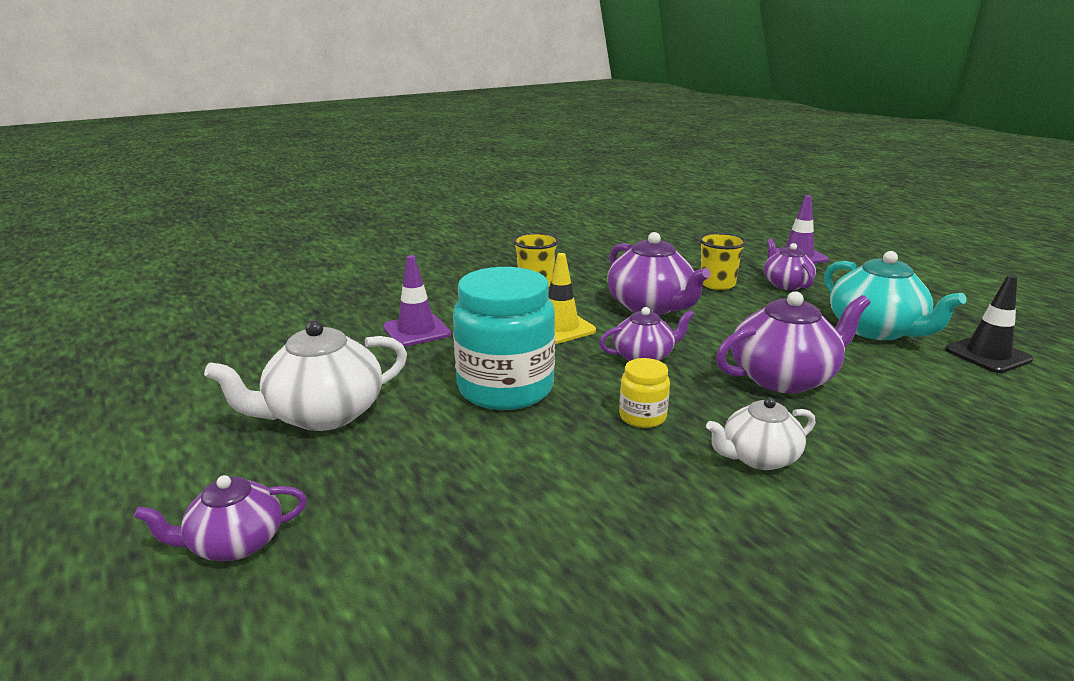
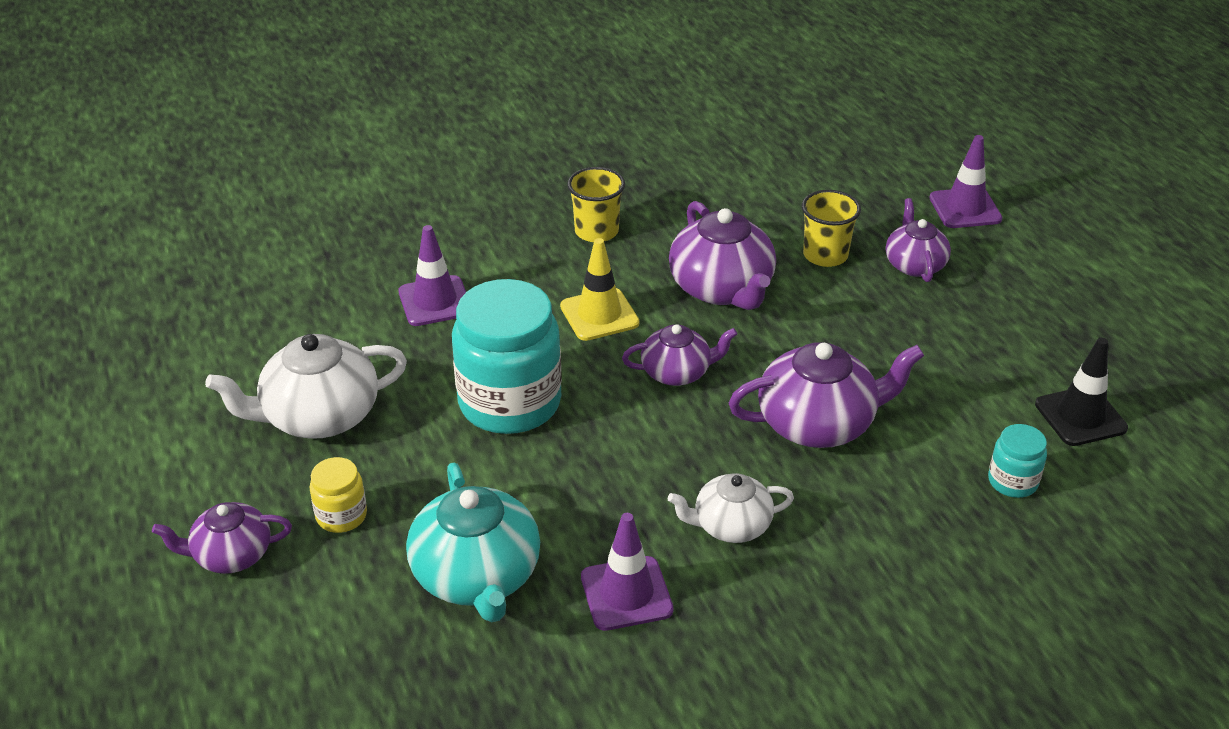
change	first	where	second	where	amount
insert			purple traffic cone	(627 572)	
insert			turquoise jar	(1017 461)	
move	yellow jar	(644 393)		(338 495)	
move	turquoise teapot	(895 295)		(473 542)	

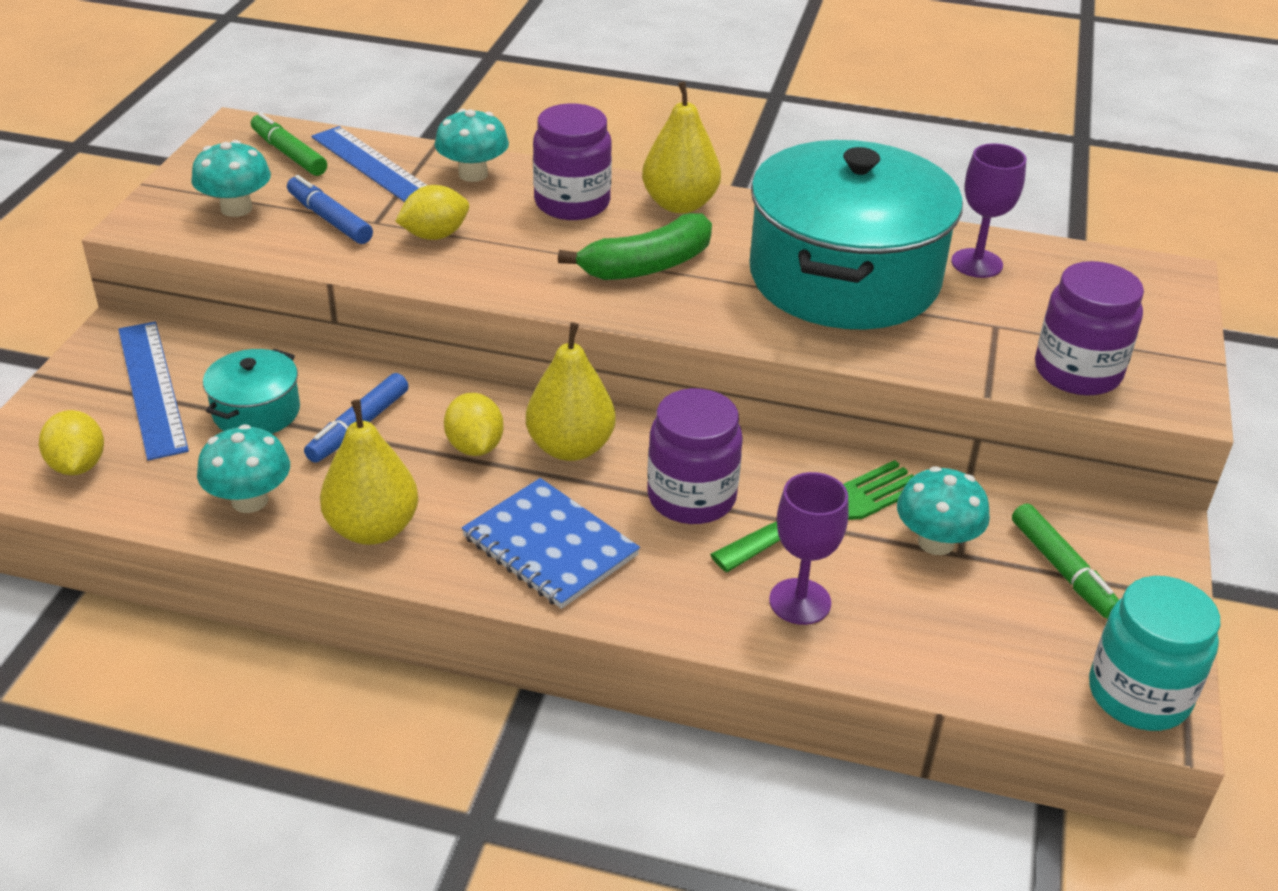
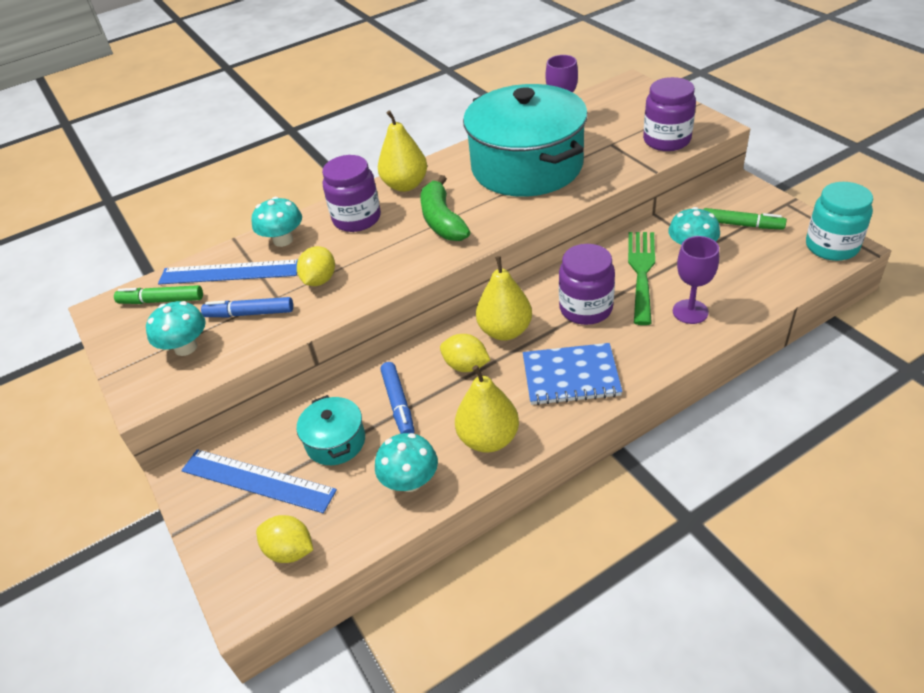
change	first	where	second	where	amount
rotate	green banana	(635 246)		(445 208)	150 degrees clockwise

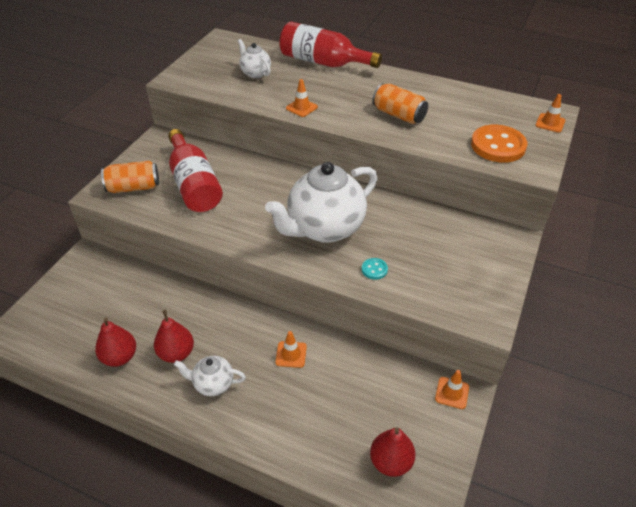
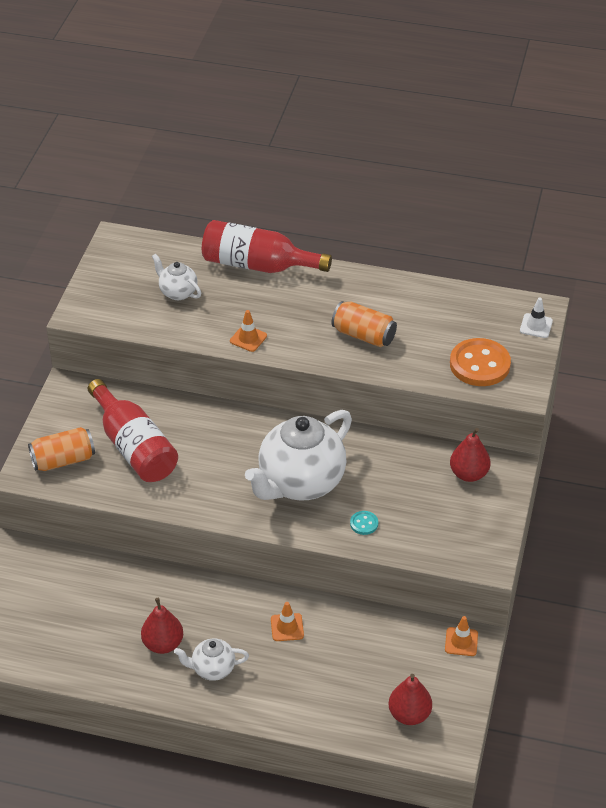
change	first	where	second	where	amount
move	red pear	(115 342)		(470 455)	
recolor	orange traffic cone	(550 113)	white traffic cone	(536 317)	

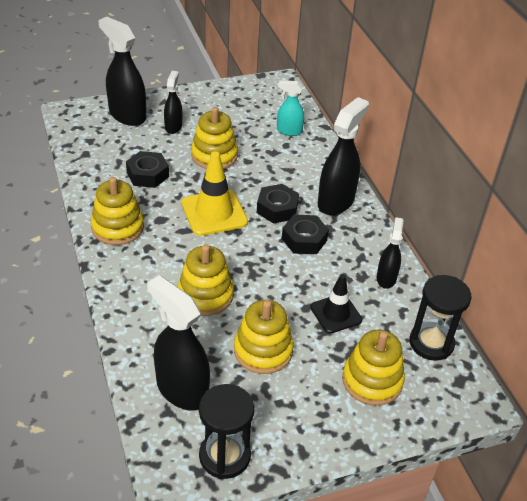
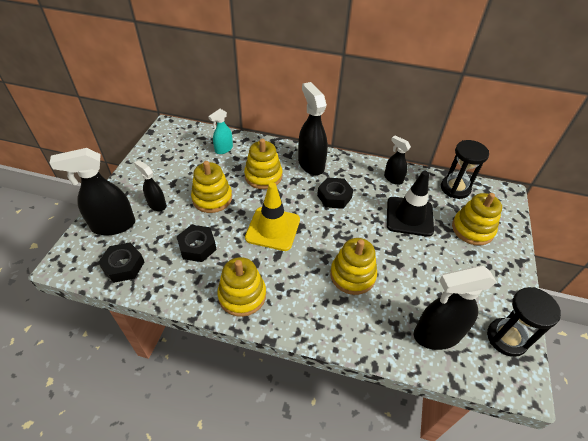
change	first	where	second	where	amount
move	yellow stacking toy	(264 337)		(263 164)	
move	black nut	(278 204)		(121 262)	
resize	black traffic cone	(336 304)		(410 204)	x1.52

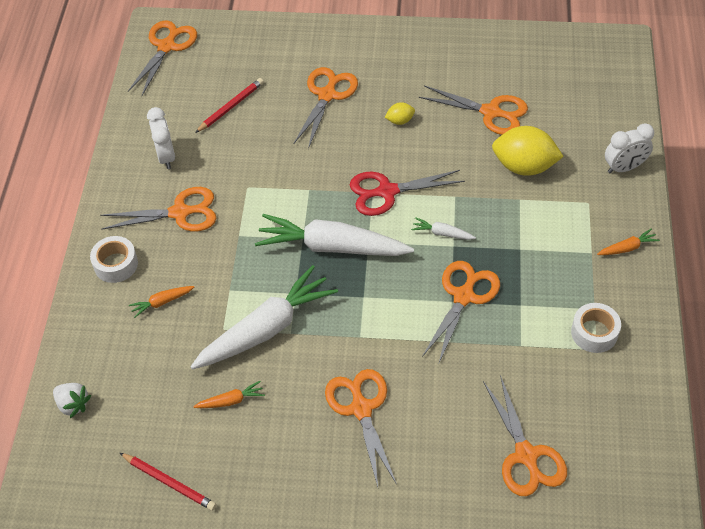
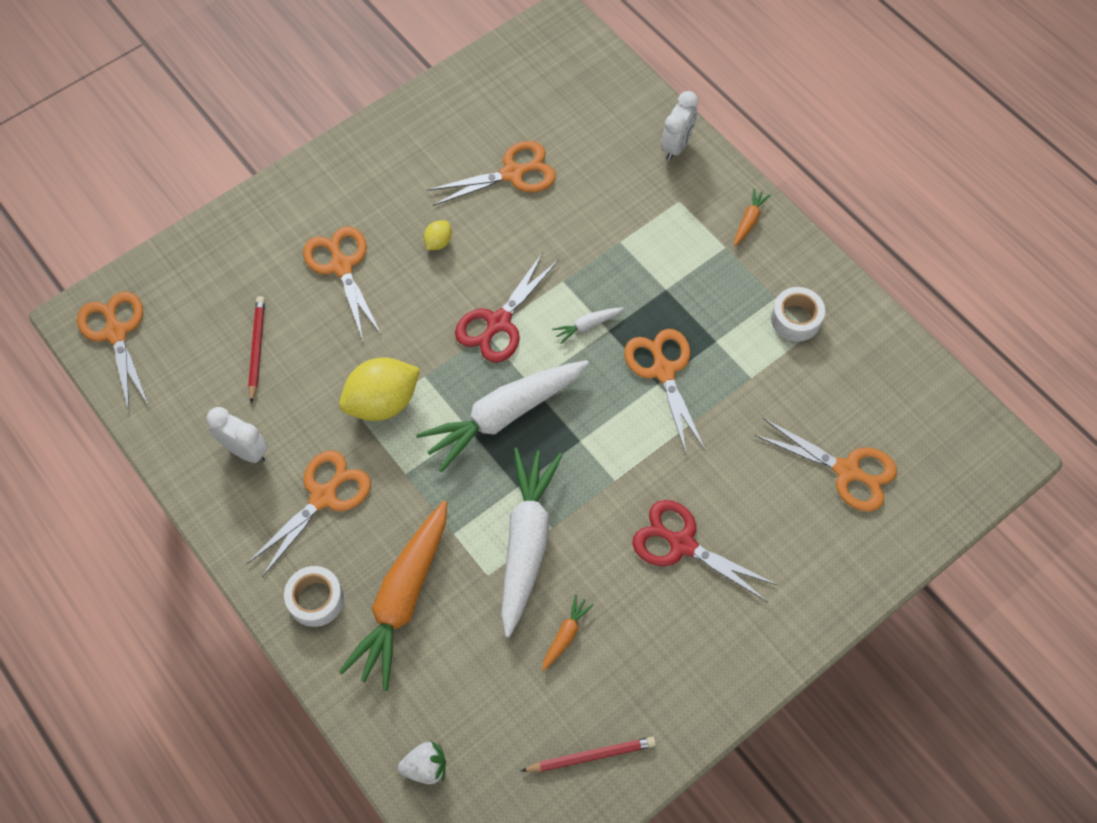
change	first	where	second	where	amount
move	yellow lemon	(528 151)		(379 389)	
recolor	orange scissors	(361 428)	red scissors	(704 551)	
resize	orange carrot	(161 302)		(393 596)	x2.41

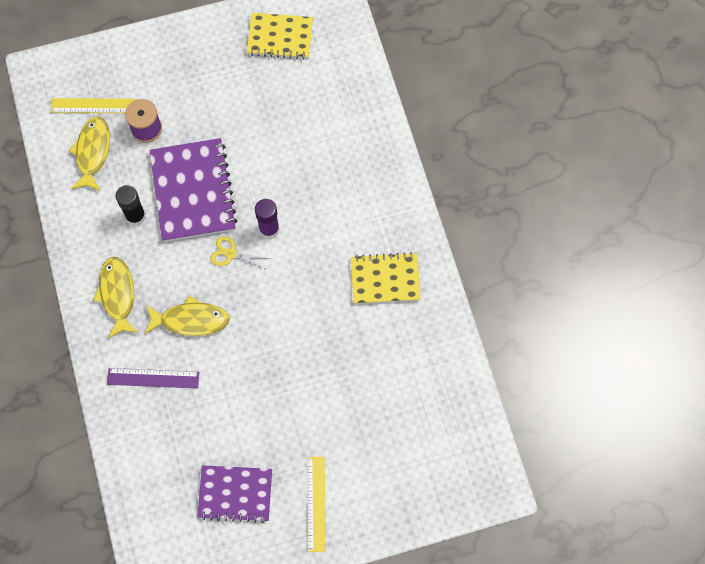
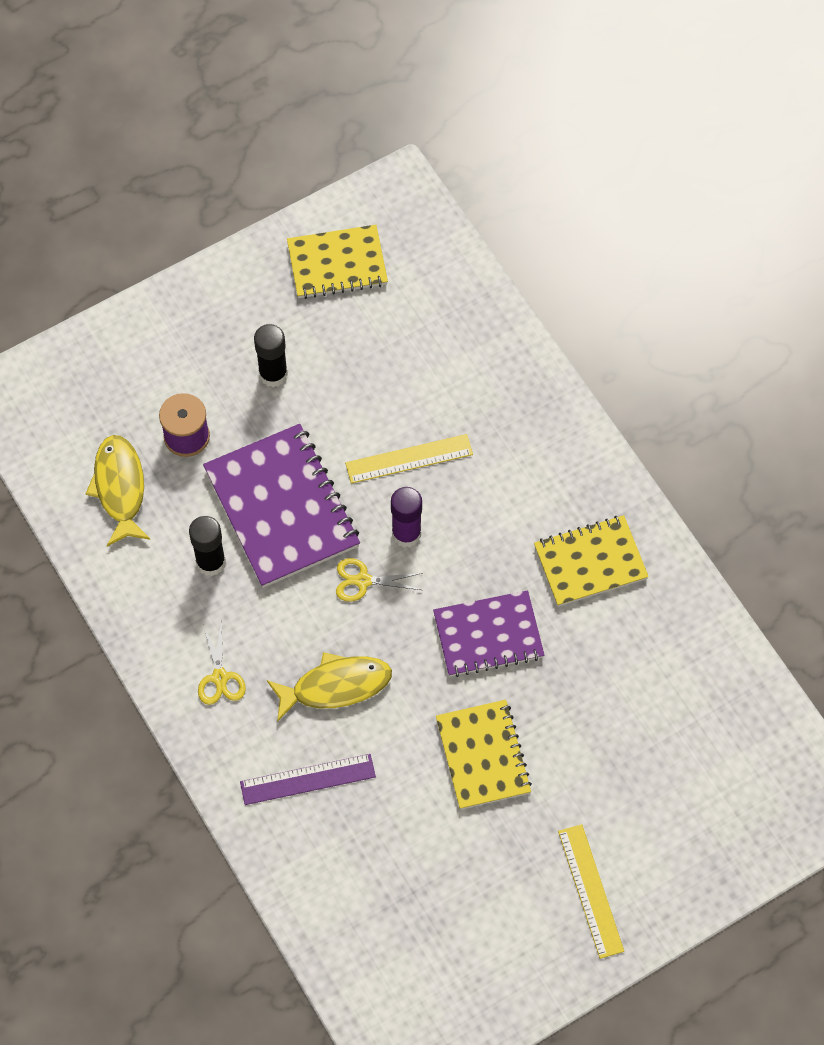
change	first	where	second	where	amount
insert			black glue stick	(271 355)	
insert			yellow notebook	(484 755)	
move	yellow ruler	(93 105)		(409 459)	
move	purple notebook	(234 494)		(489 633)	
replace	yellow fish	(116 298)	yellow scissors	(222 662)	

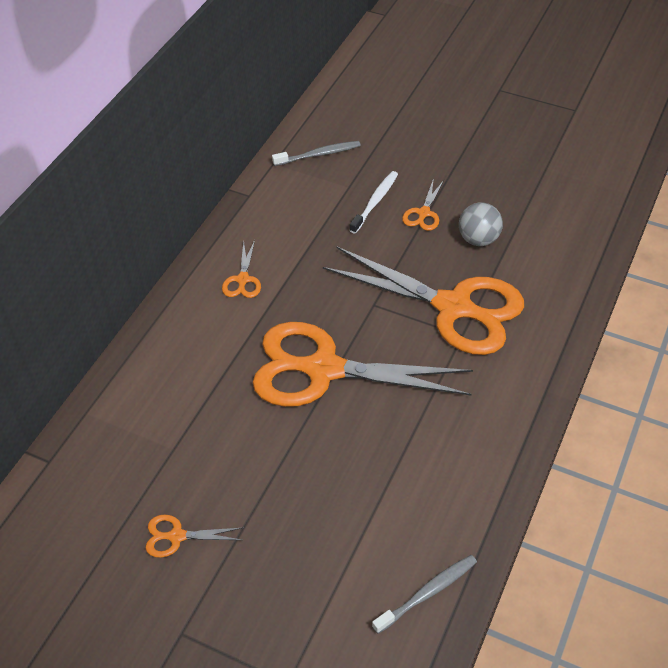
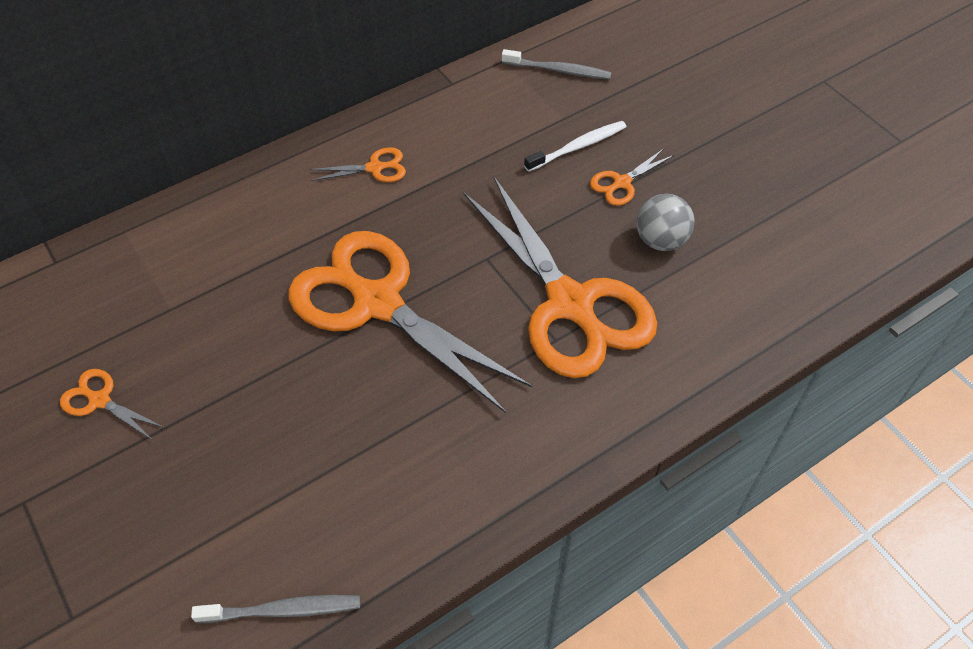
change	first	where	second	where	amount
rotate	orange scissors	(241 269)		(357 164)	135 degrees counterclockwise

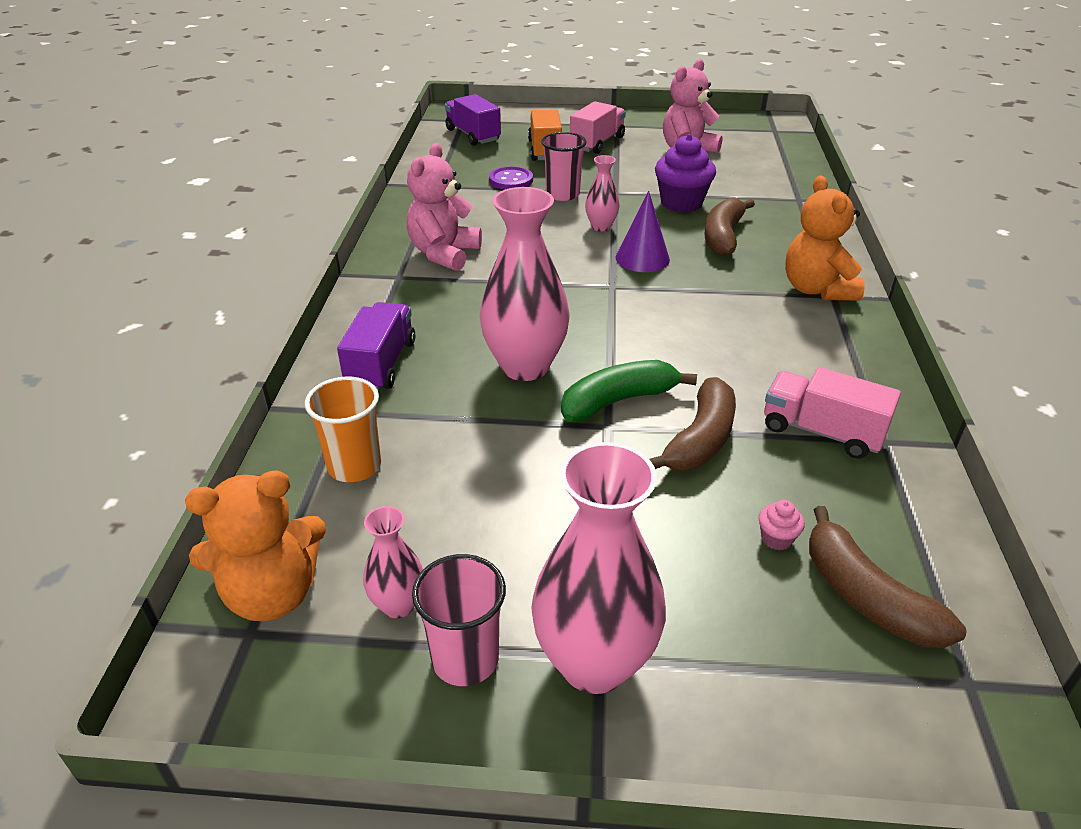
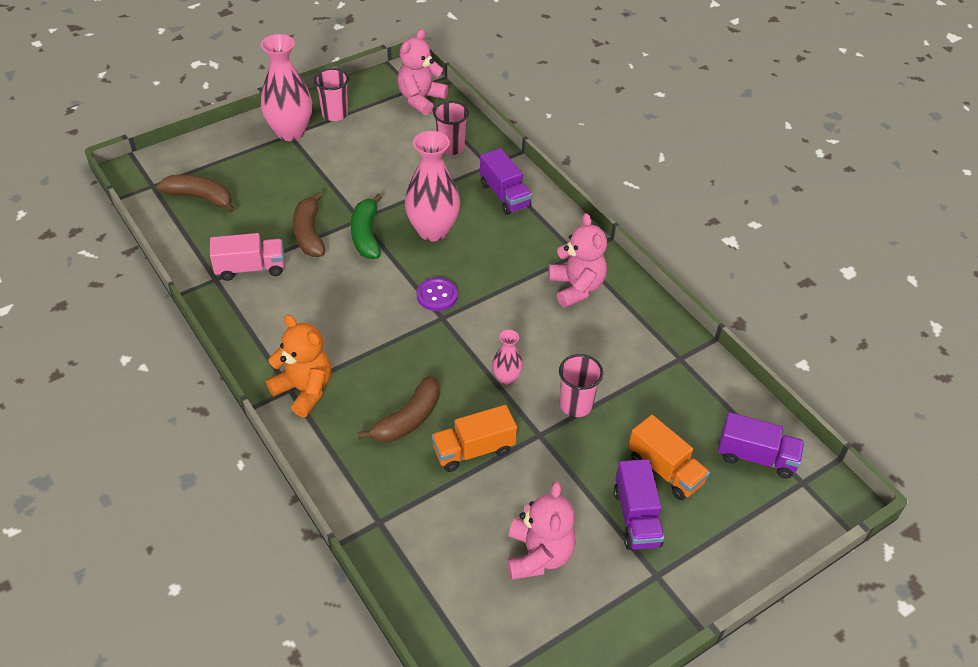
change	first	where	second	where	amount
delete	pink vase	(393 562)			
delete	purple cone	(643 231)			
delete	pink cupcake	(781 525)			
move	purple button	(511 178)		(437 294)	
replace	purple cupcake	(685 173)	orange truck	(474 438)	
recolor	orange teddy bear	(255 545)	pink teddy bear	(422 72)	
recolor	orange cup	(343 429)	pink cup	(451 128)	
recolor	pink truck	(598 127)	purple truck	(639 504)	
rotate	green banana	(629 391)		(366 226)	150 degrees clockwise
rotate	brown banana	(729 226)		(399 408)	60 degrees clockwise

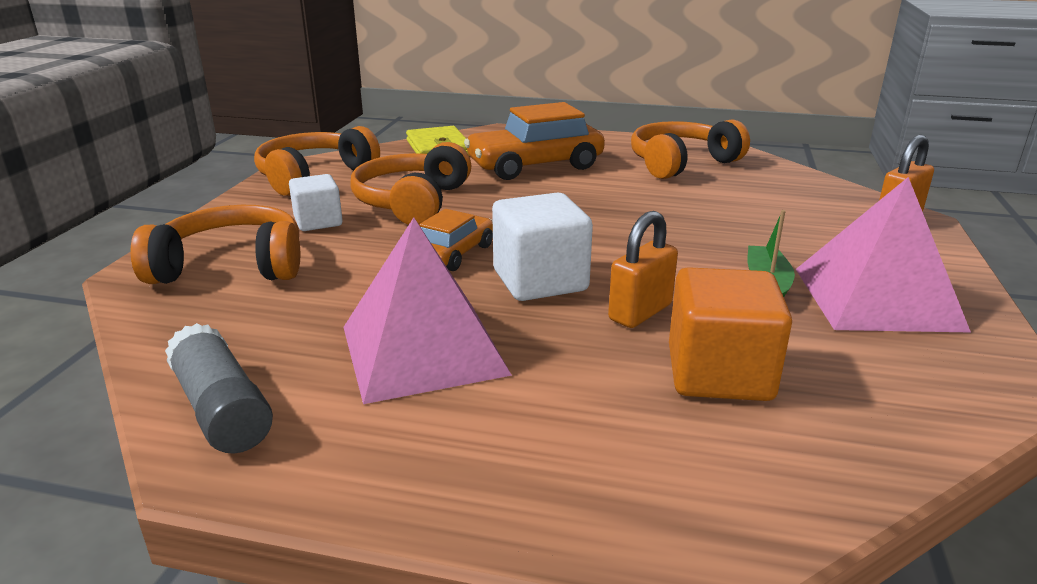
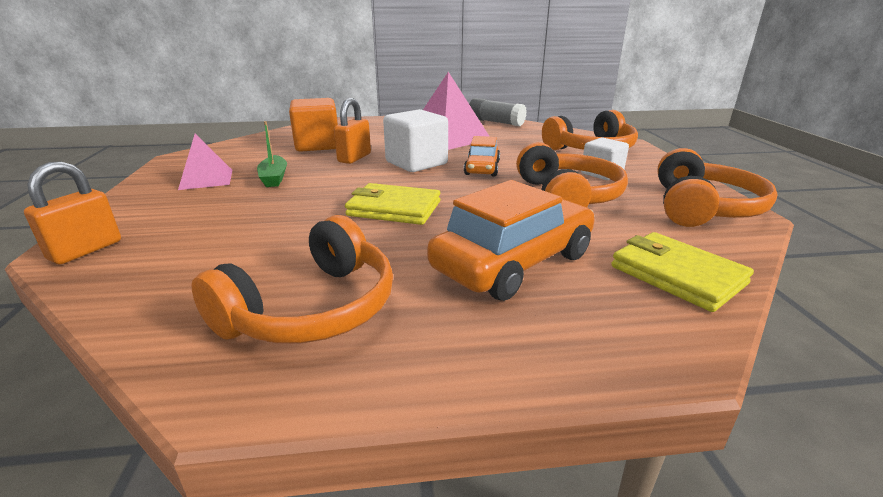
change	first	where	second	where	amount
insert			yellow wallet	(392 204)	
resize	pink pyramid	(883 254)		(205 162)	x0.58

